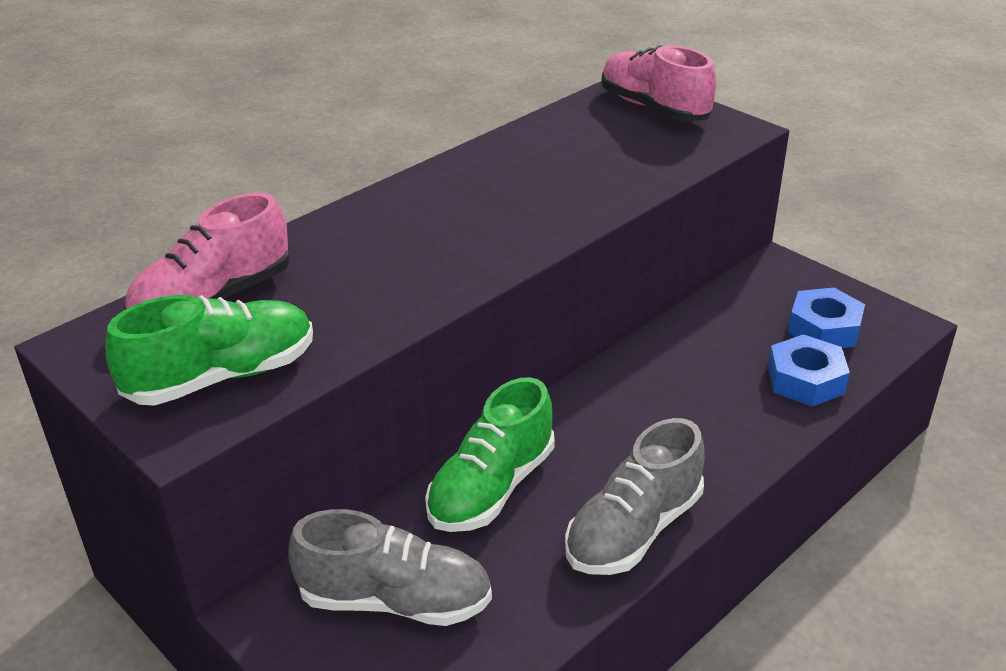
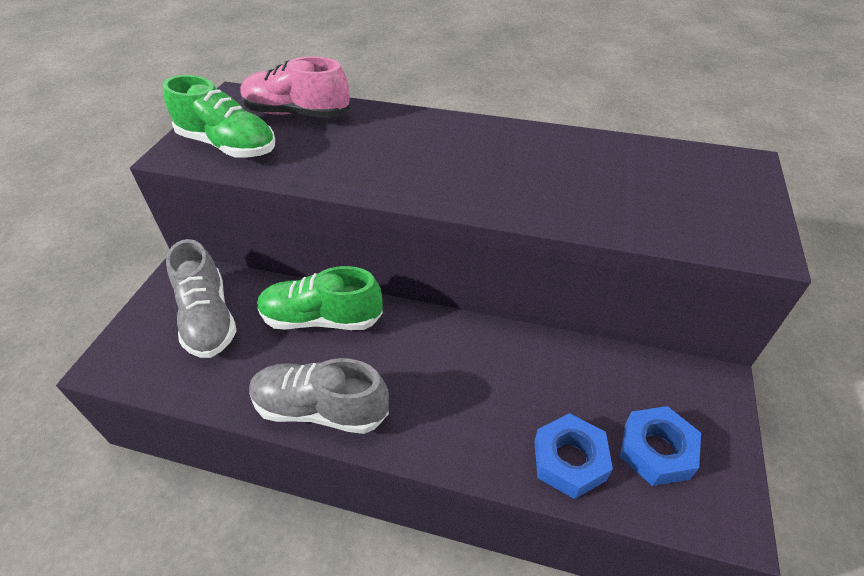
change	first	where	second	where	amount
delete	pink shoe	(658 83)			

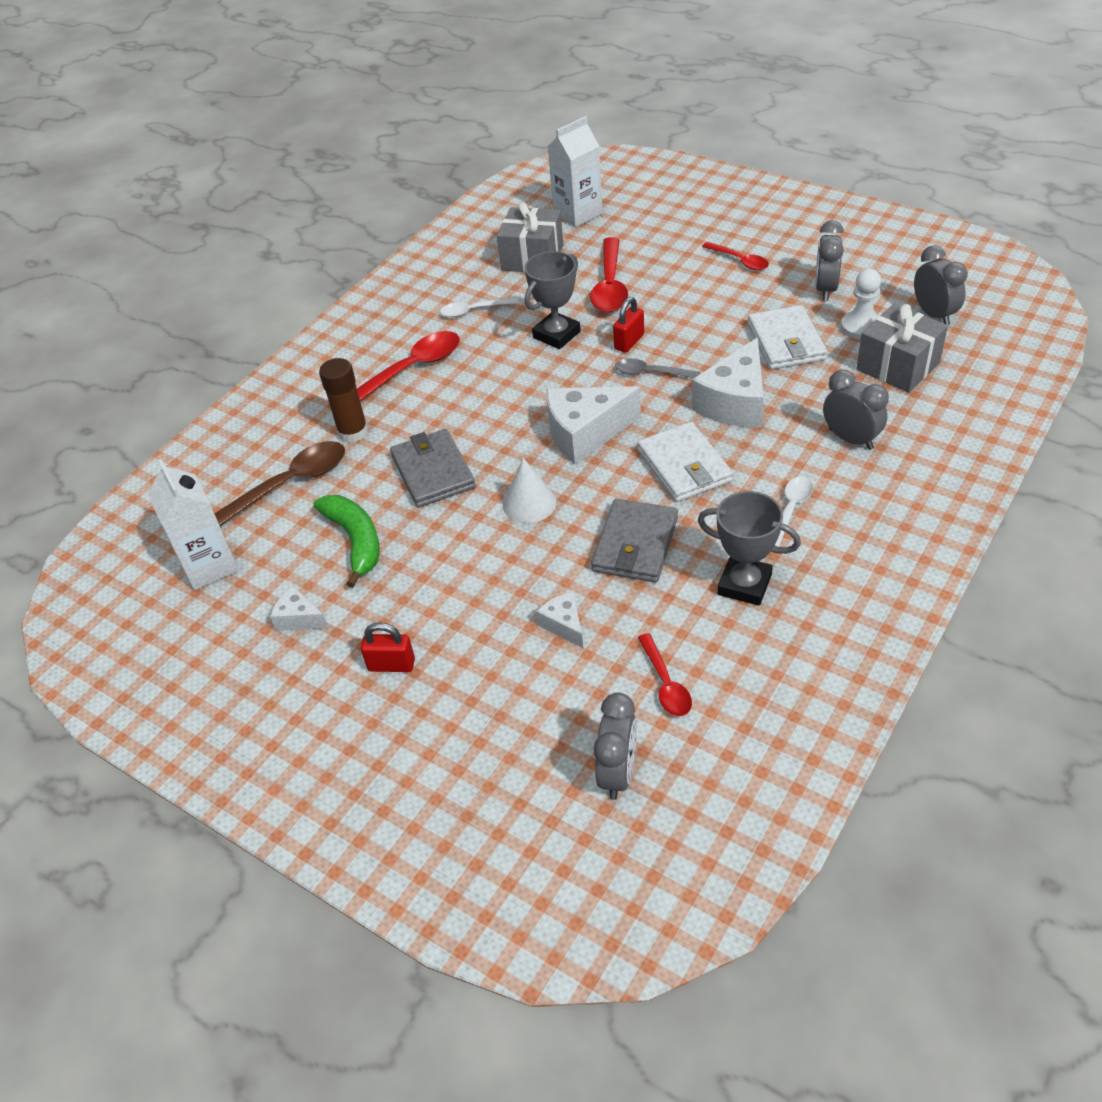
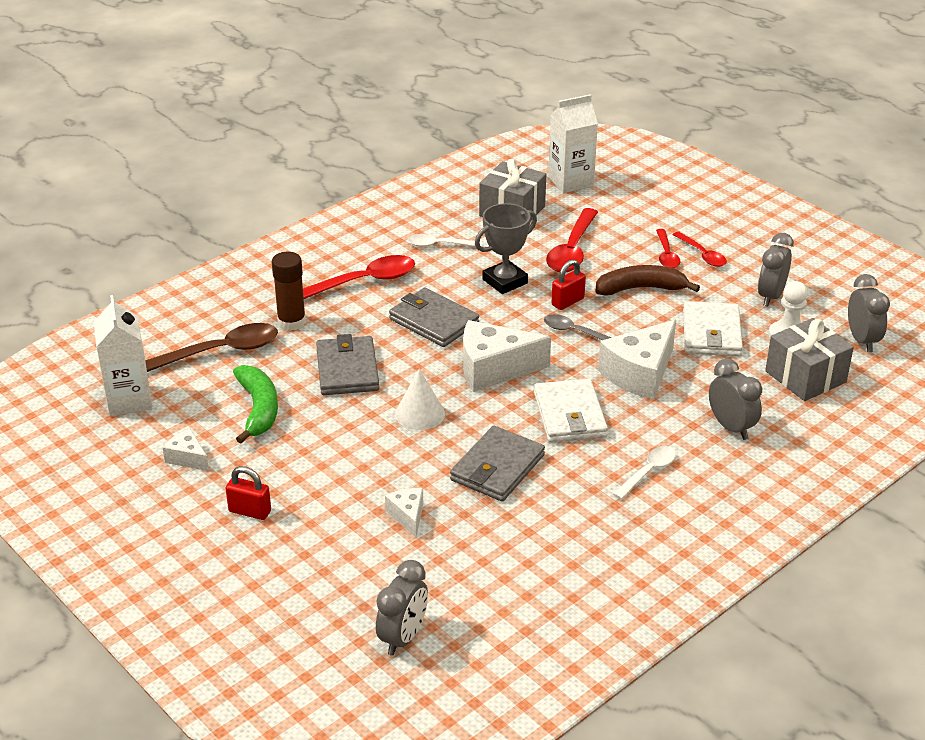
change	first	where	second	where	amount
delete	grey trophy	(749 548)			
insert			grey wallet	(434 317)	
insert			brown banana	(648 280)	
move	red spoon	(665 674)		(668 248)	

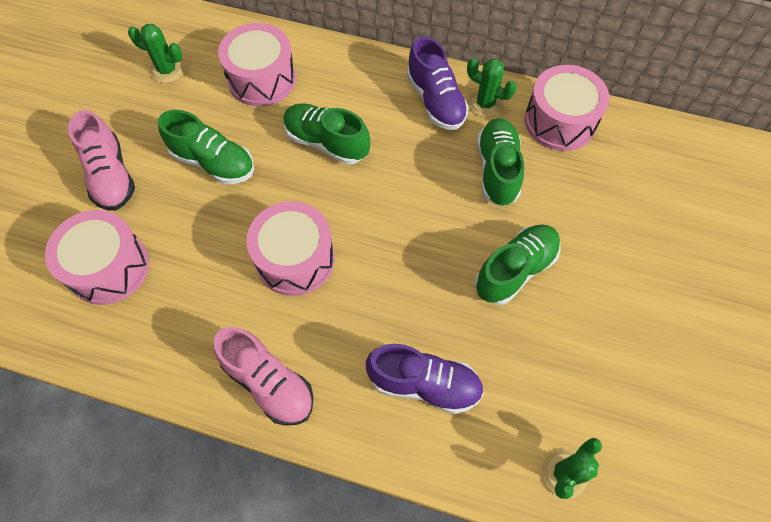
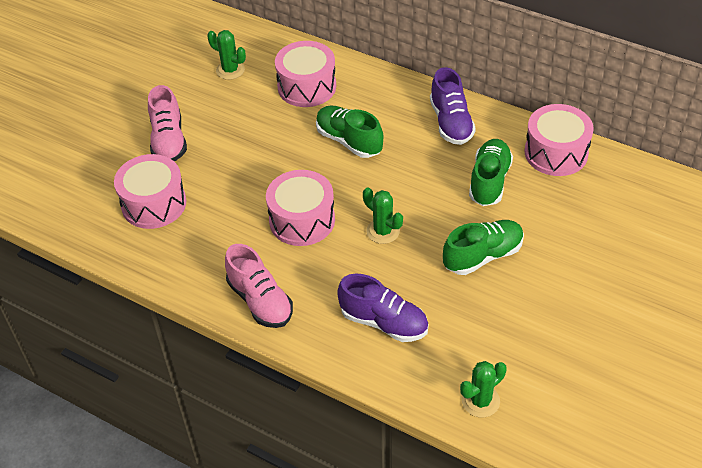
change	first	where	second	where	amount
delete	green shoe	(206 147)			
move	green cactus	(492 88)		(383 215)	

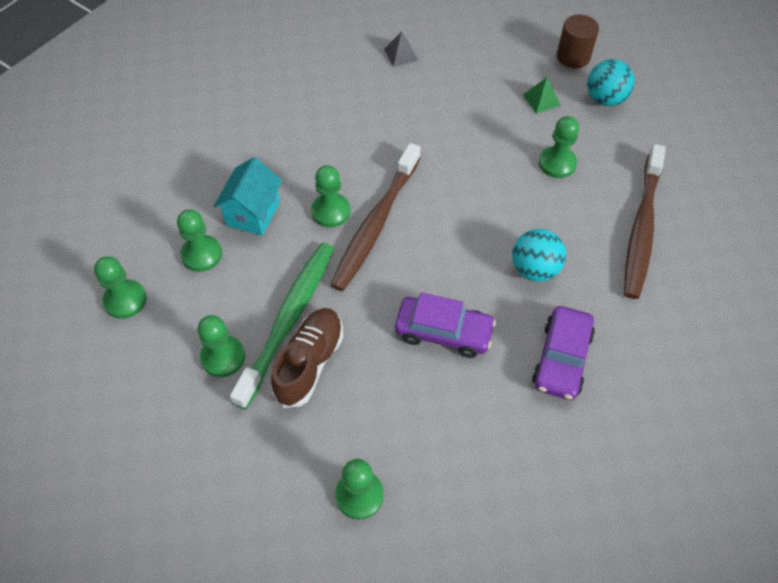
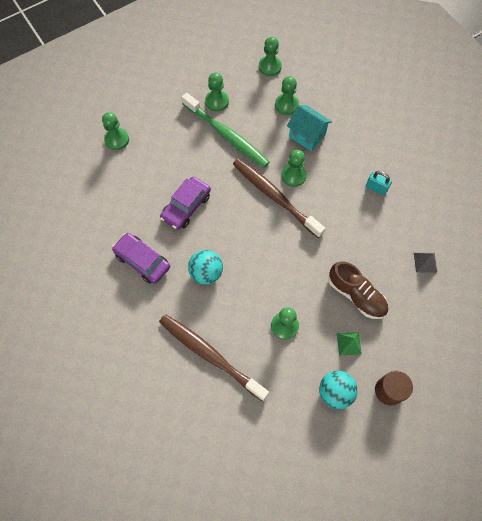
change	first	where	second	where	amount
insert			turquoise padlock	(379 183)	
move	brown shoe	(307 358)		(358 290)	

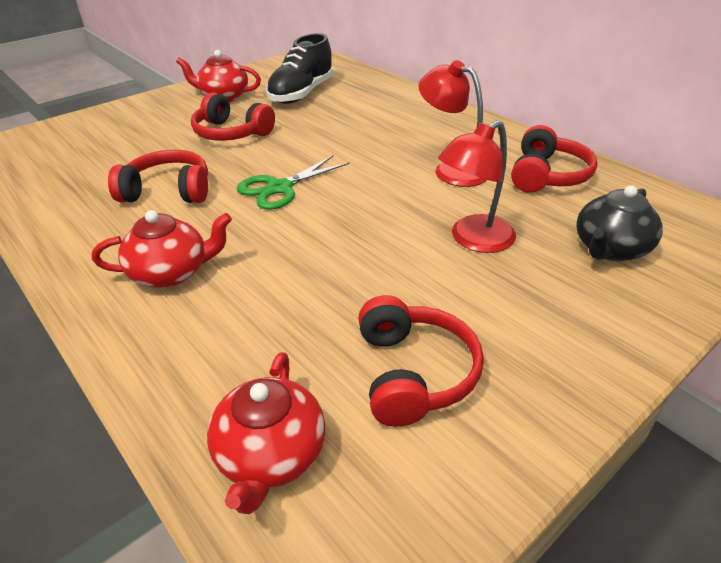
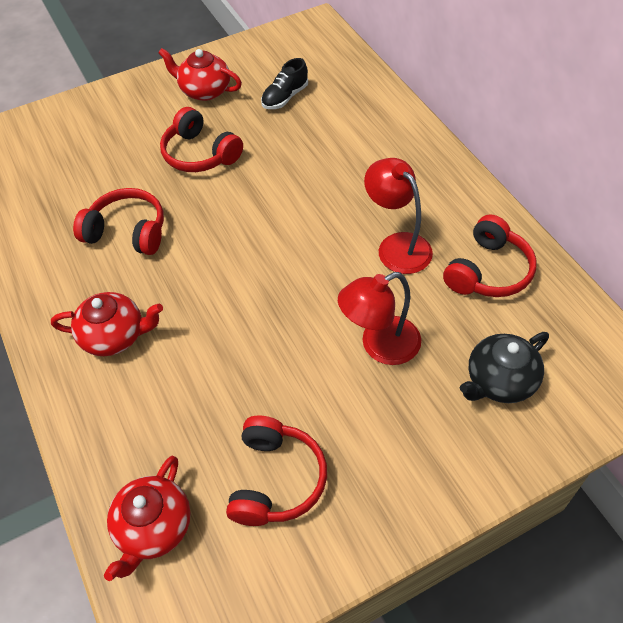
change	first	where	second	where	amount
delete	green scissors	(293 182)			
resize	black shoe	(300 68)		(284 83)	x0.59

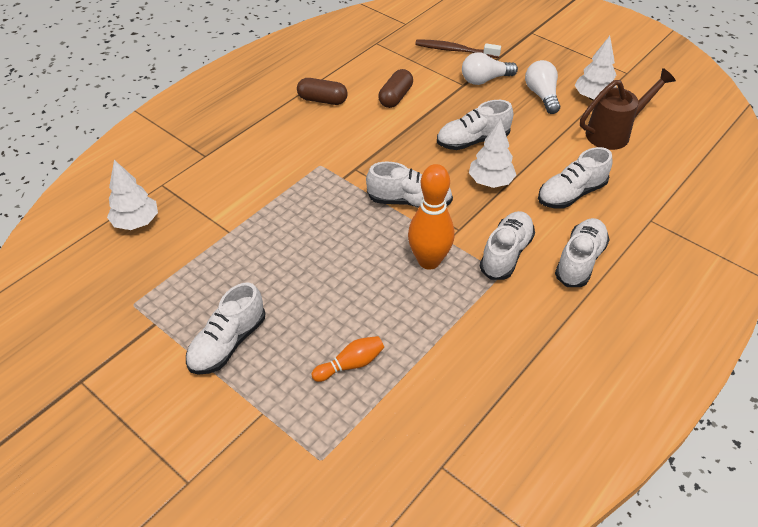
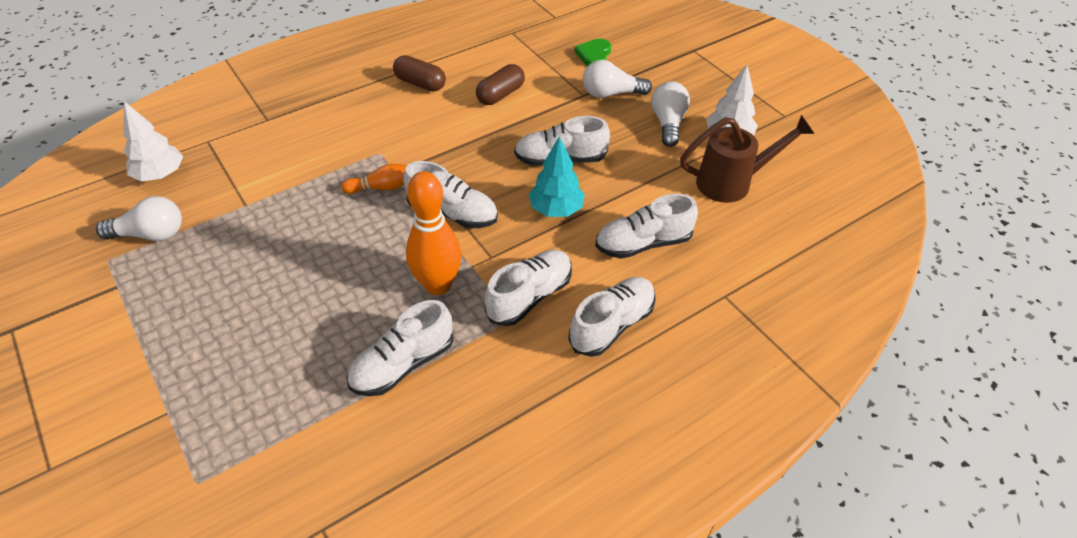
change	first	where	second	where	amount
insert			white light bulb	(139 218)	
move	white shoe	(225 328)		(400 348)	
move	orange bowling pin	(347 359)		(374 179)	
replace	brown toothbrush	(458 48)	green heart	(593 52)	
recolor	white tree	(492 153)	turquoise tree	(557 177)	

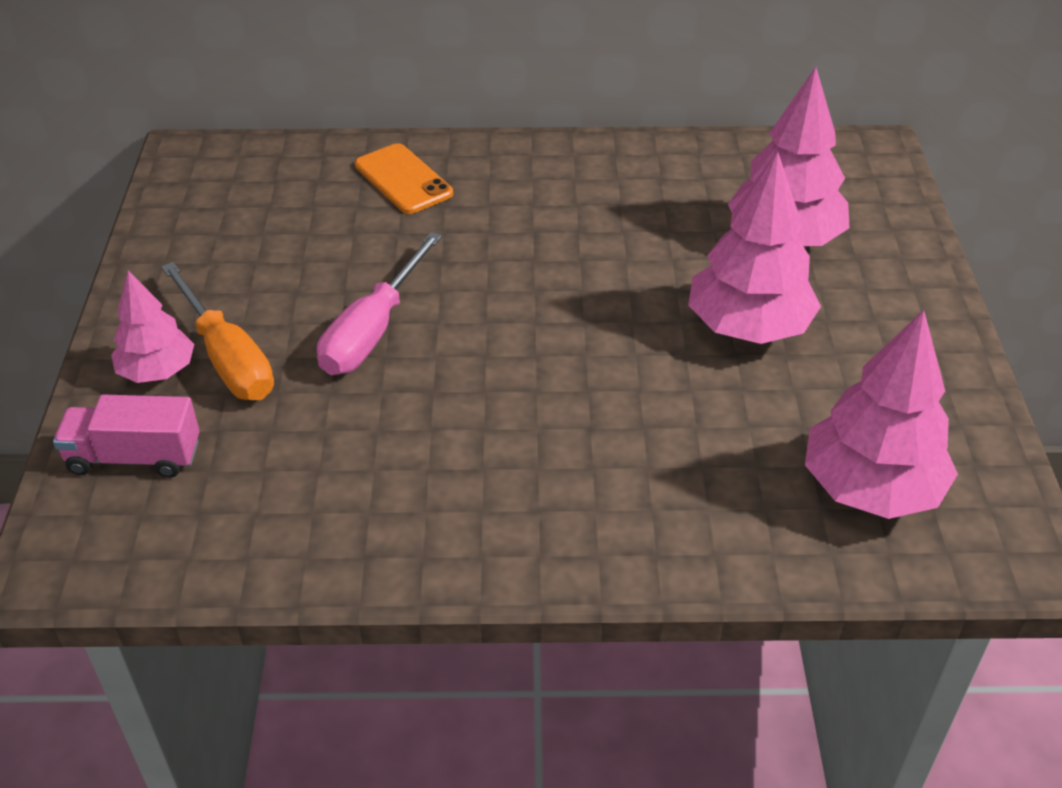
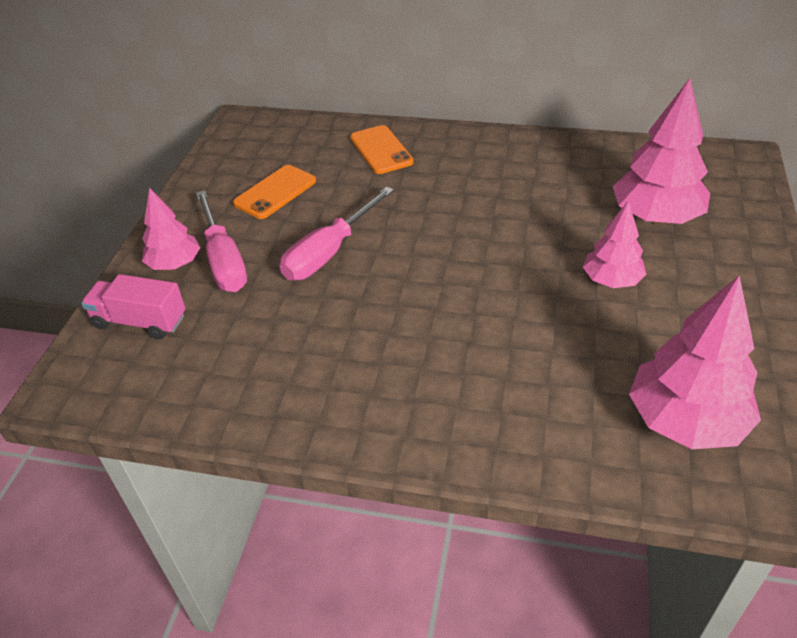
change	first	where	second	where	amount
insert			orange phone	(274 192)	
recolor	orange screwdriver	(217 331)	pink screwdriver	(221 241)	
resize	pink tree	(754 247)		(615 244)	x0.60

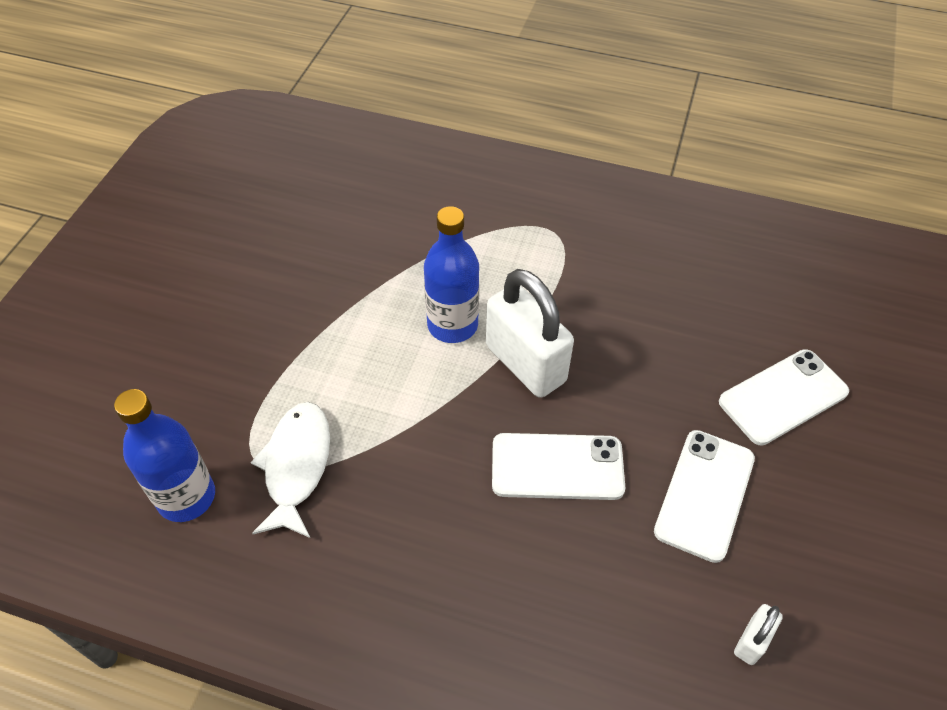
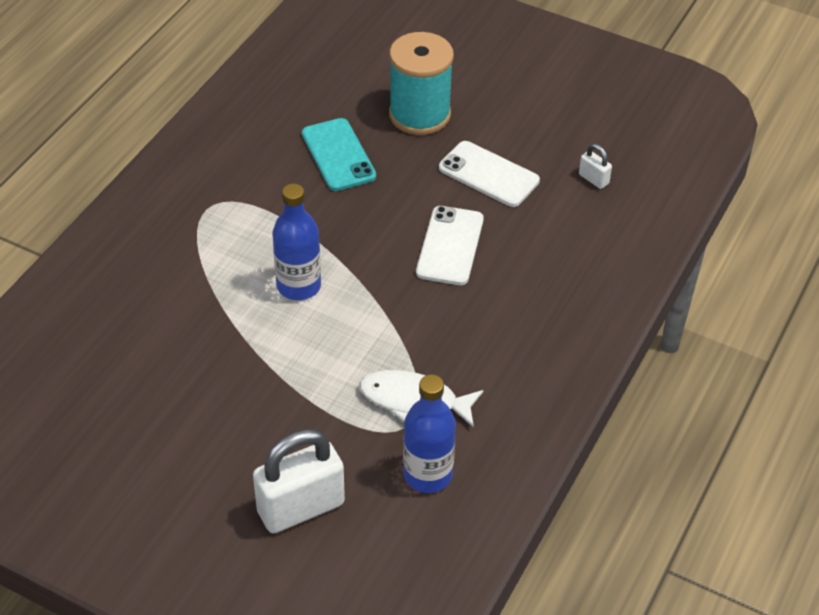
change	first	where	second	where	amount
insert			turquoise phone	(339 154)	
move	white padlock	(530 333)		(299 481)	
replace	white phone	(784 397)	turquoise spool	(421 83)	

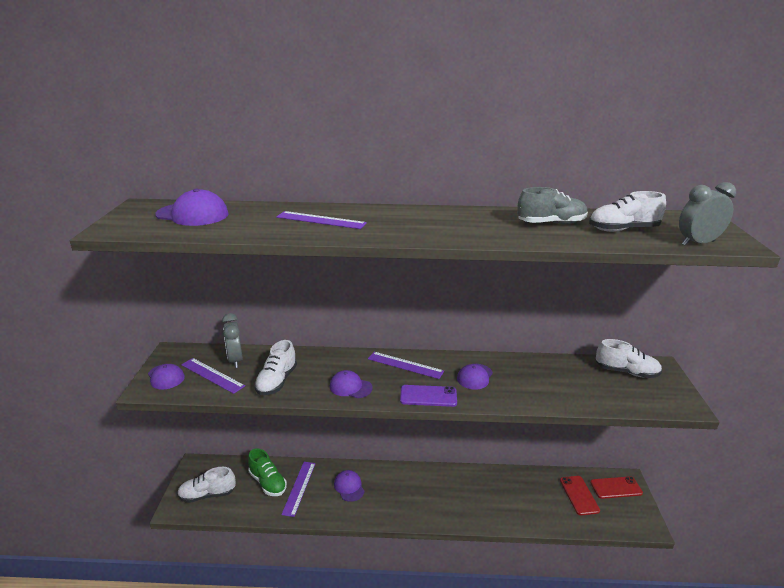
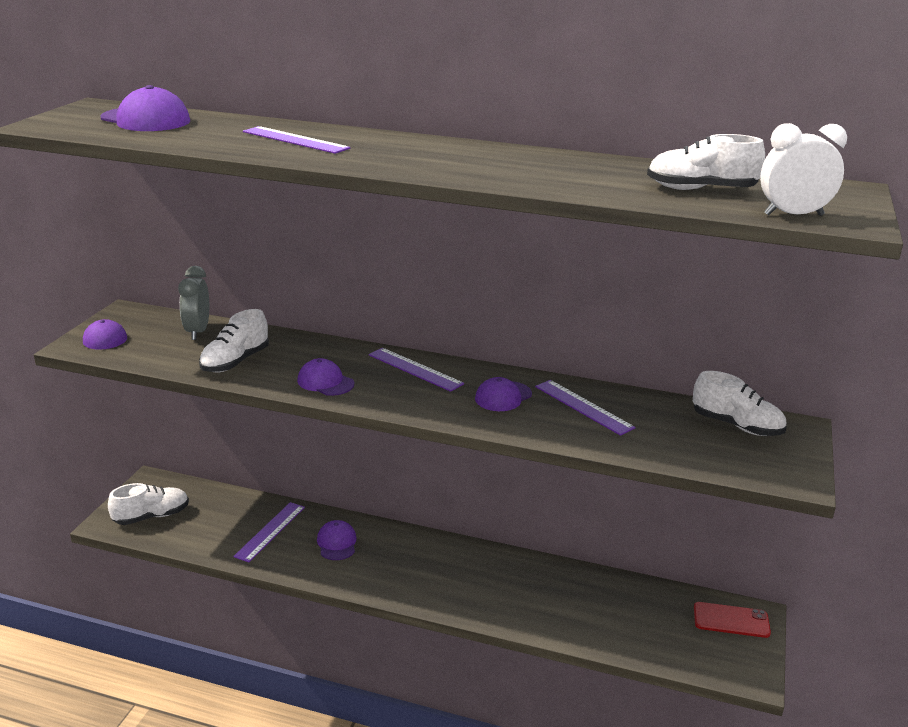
change	first	where	second	where	amount
delete	green shoe	(267 472)			
delete	purple phone	(428 396)			
delete	grey shoe	(552 205)			
delete	red phone	(580 495)			
move	purple ruler	(213 376)		(585 408)	
recolor	grey clock	(707 214)	white clock	(803 169)	
rotate	white shoe	(206 485)		(148 504)	150 degrees clockwise

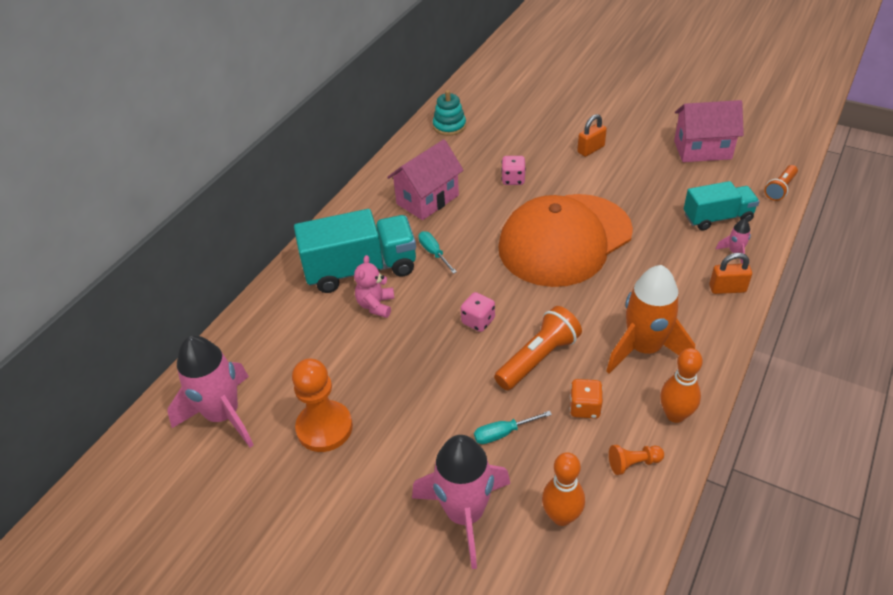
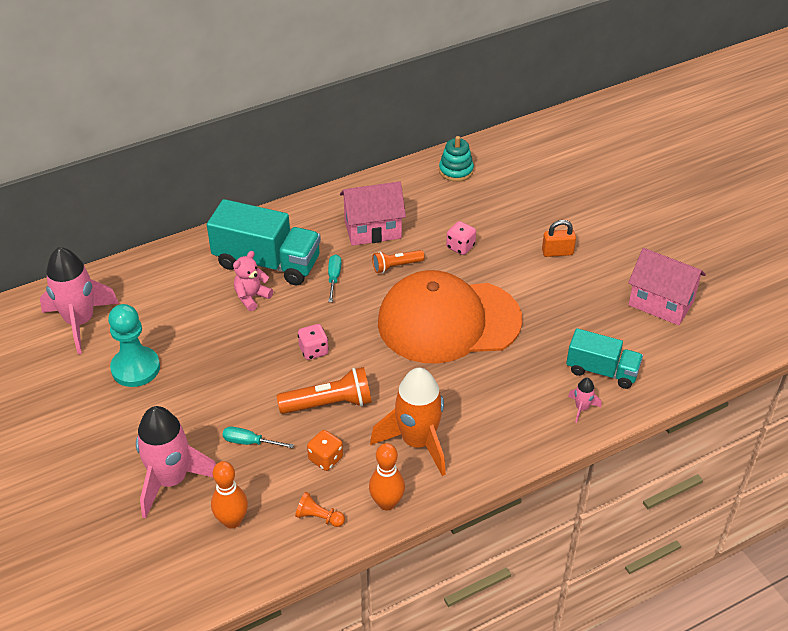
change	first	where	second	where	amount
delete	orange padlock	(730 273)			
move	orange flashlight	(781 183)		(398 261)	
recolor	orange pawn	(322 405)	turquoise pawn	(134 345)	

